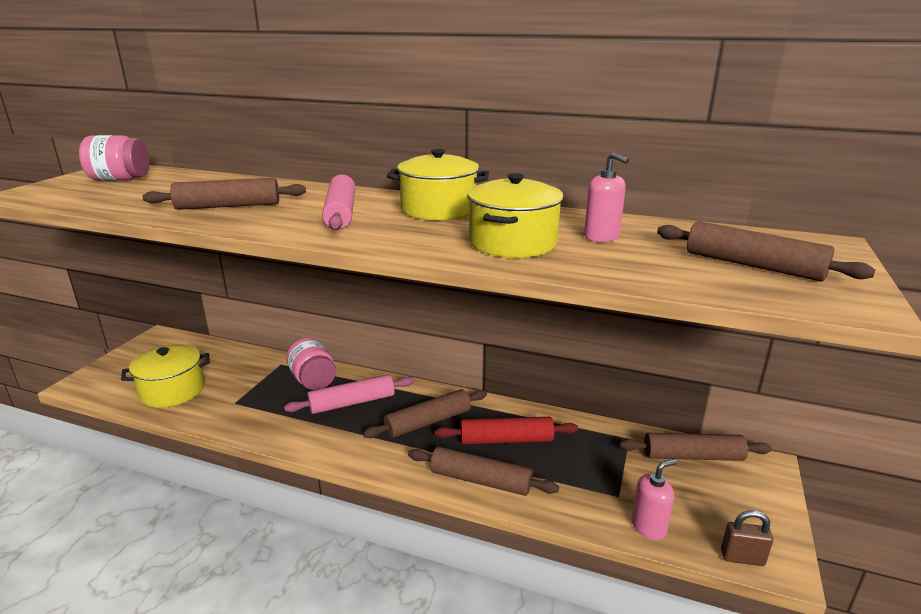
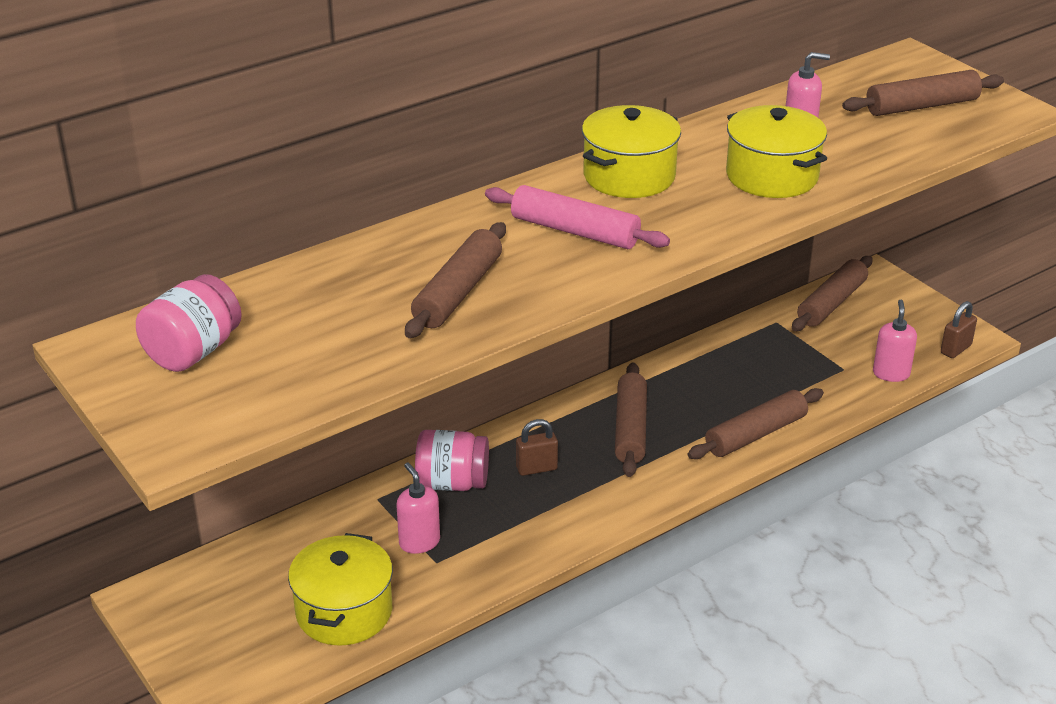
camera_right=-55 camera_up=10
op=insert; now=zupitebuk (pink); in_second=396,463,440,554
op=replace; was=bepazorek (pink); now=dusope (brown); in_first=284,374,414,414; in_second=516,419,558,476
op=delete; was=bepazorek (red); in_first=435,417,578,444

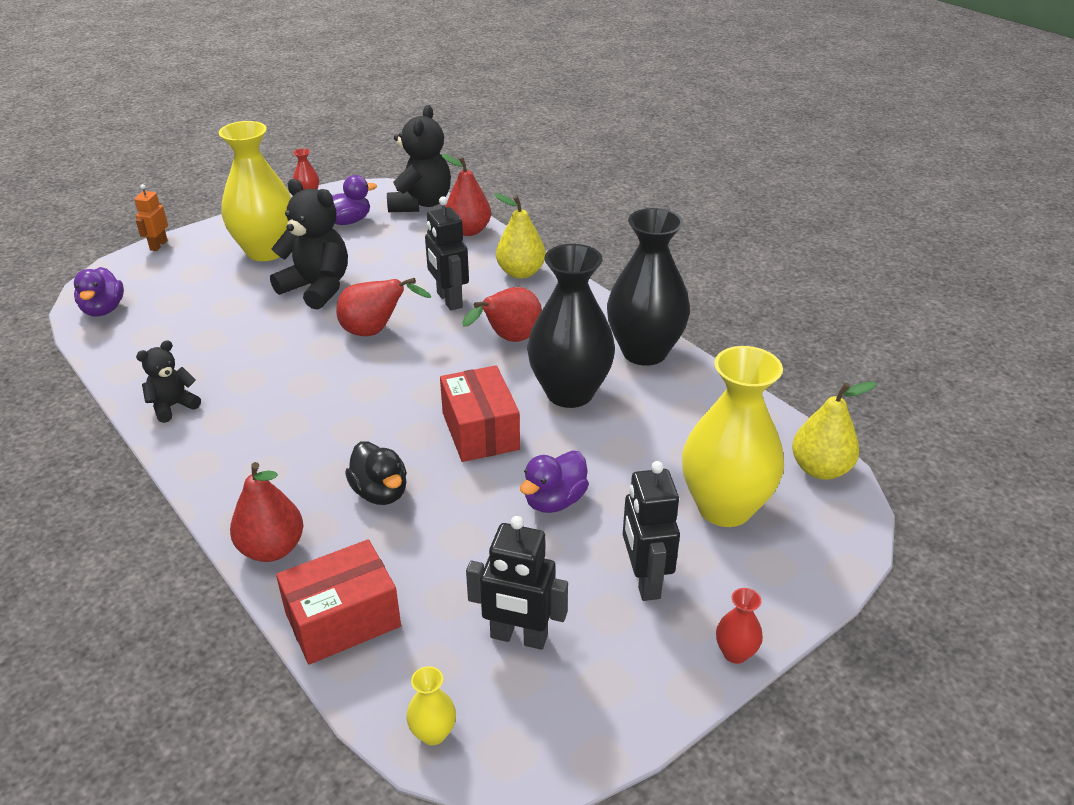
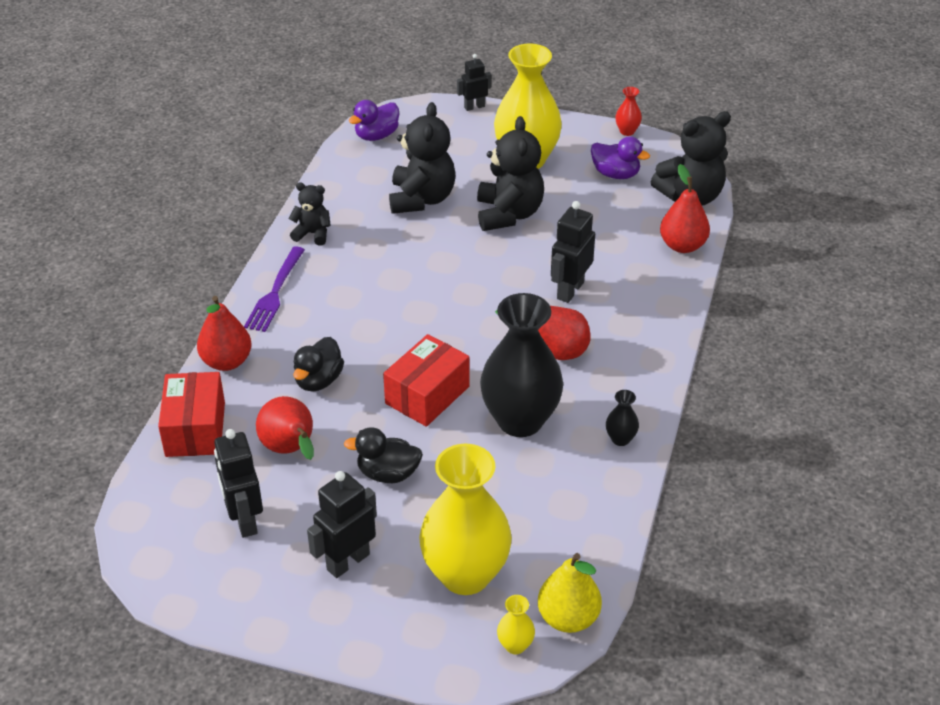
camera_right=55 camera_up=5
op=rotate; was=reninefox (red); in_first=276,539,401,665; in_second=158,372,225,457; clockwise=60
op=insert; now=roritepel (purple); in_second=244,246,305,332
op=move; was=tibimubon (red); in_first=336,278,431,336; in_second=256,396,314,460
op=recolor; was=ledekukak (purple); now=ledekukak (black); in_first=520,451,589,513; in_second=344,427,423,483
op=insert; now=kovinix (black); in_second=389,102,455,214
op=recolor; was=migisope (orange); now=migisope (black); in_first=134,184,168,251; in_second=457,54,491,111
op=move; was=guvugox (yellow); in_first=406,666,456,745; in_second=497,595,535,654
op=resize; was=guvugox (black); in_first=607,208,690,366; in_second=606,390,639,446; ratio=0.4
op=delete; was=tibimubon (yellow); in_first=494,193,546,279
op=delete; was=guvugox (red); in_first=716,588,763,664

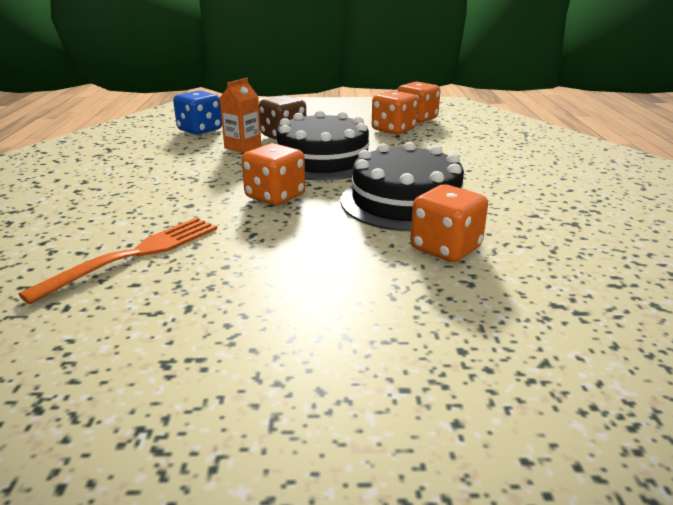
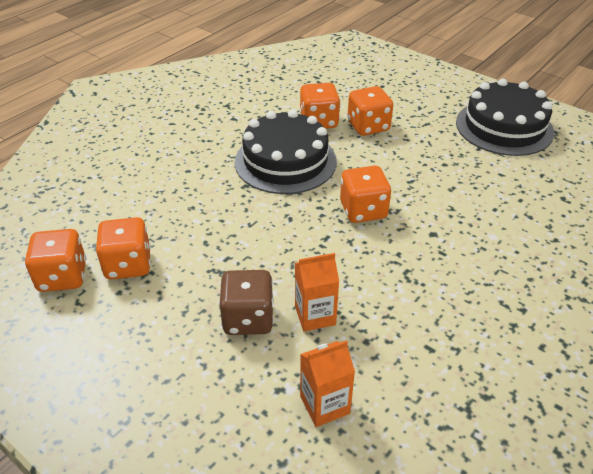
camera_right=-140 camera_up=15
op=replace; was=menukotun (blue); now=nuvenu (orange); in_first=173,90,222,135; in_second=300,340,355,427
op=insert; now=menukotun (orange); in_second=347,86,393,136
op=move; was=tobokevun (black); in_first=276,110,371,181; in_second=456,79,554,156
op=delete; was=roritepel (orange); in_first=18,217,217,304

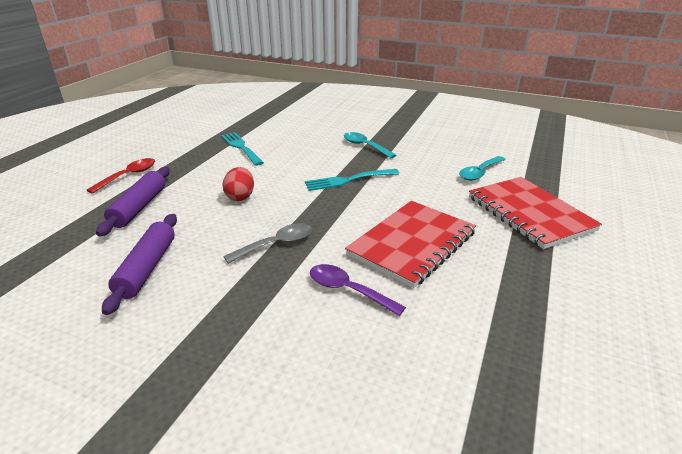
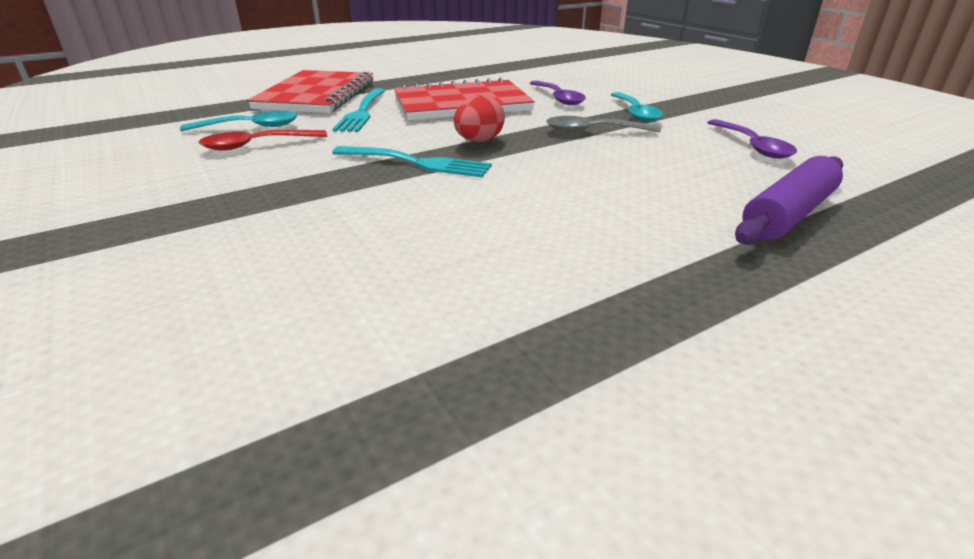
camera_right=-145 camera_up=0
op=move; was=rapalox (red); in_first=87,158,155,194; in_second=199,130,327,150
op=move; was=roritepel (turquoise); in_first=221,132,264,166; in_second=333,88,385,132
op=move; was=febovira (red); in_first=223,167,254,201; in_second=454,95,505,142
op=move; was=rapalox (turquoise); in_first=344,132,396,158; in_second=611,92,663,122
op=replace; was=bepazorek (purple); now=rapalox (purple); in_first=102,214,177,315; in_second=707,119,797,159

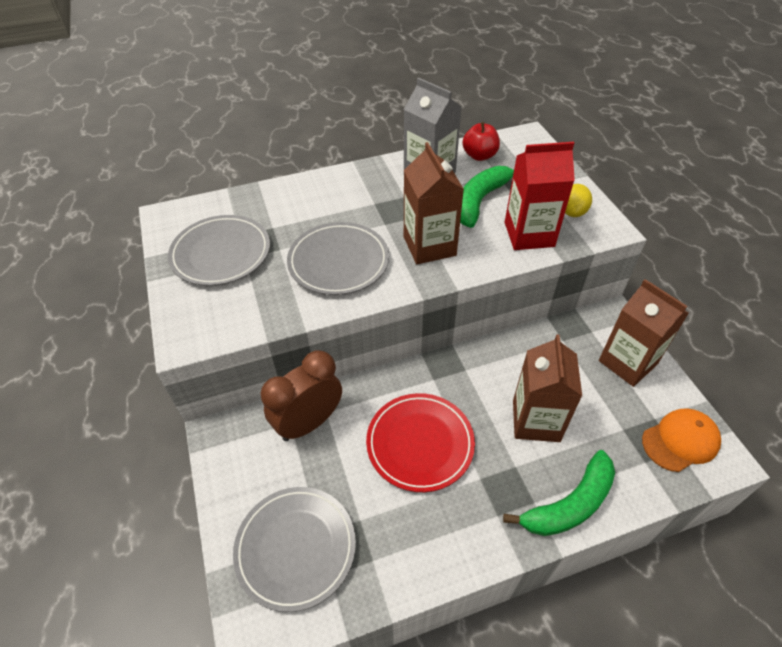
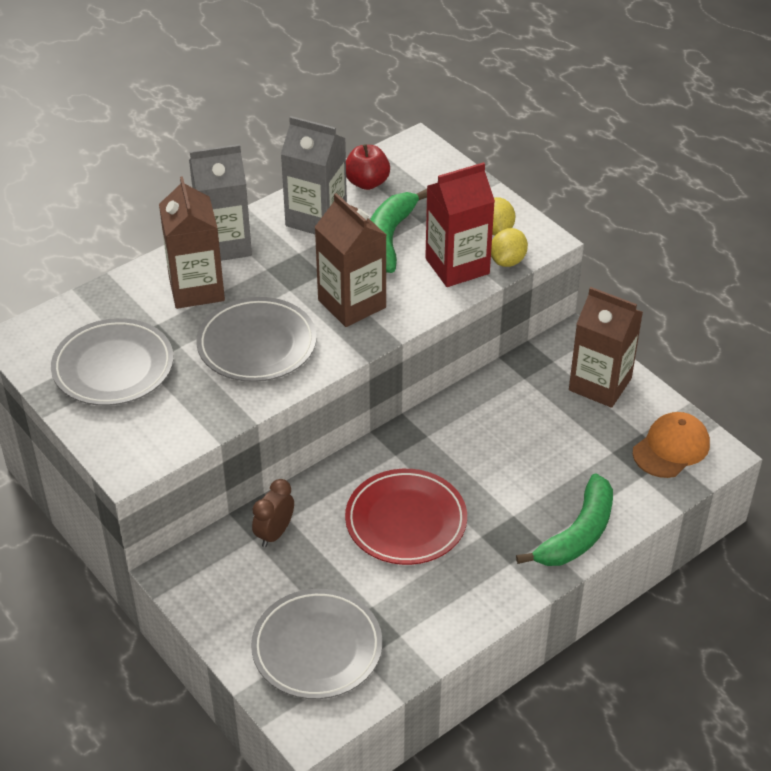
camera_right=-20 camera_up=-5
op=move; was=nuvenu (brown); in_first=513,334,582,442; in_second=159,176,225,309
op=insert; now=nuvenu (grey); in_second=189,144,252,261
op=resize; was=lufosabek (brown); in_first=261,350,342,441; in_second=252,479,294,547; ratio=0.58
op=insert; now=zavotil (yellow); in_second=491,228,528,267

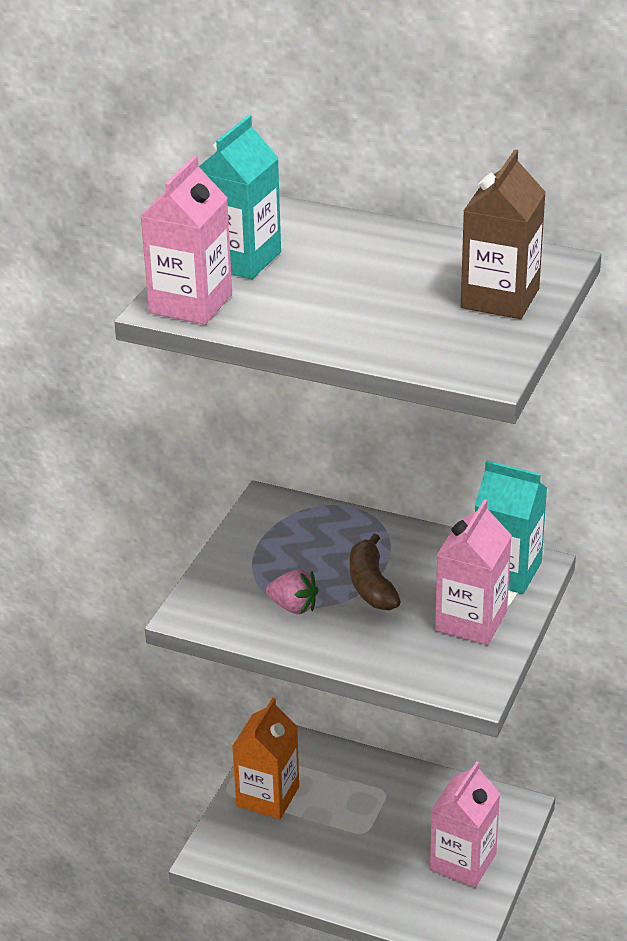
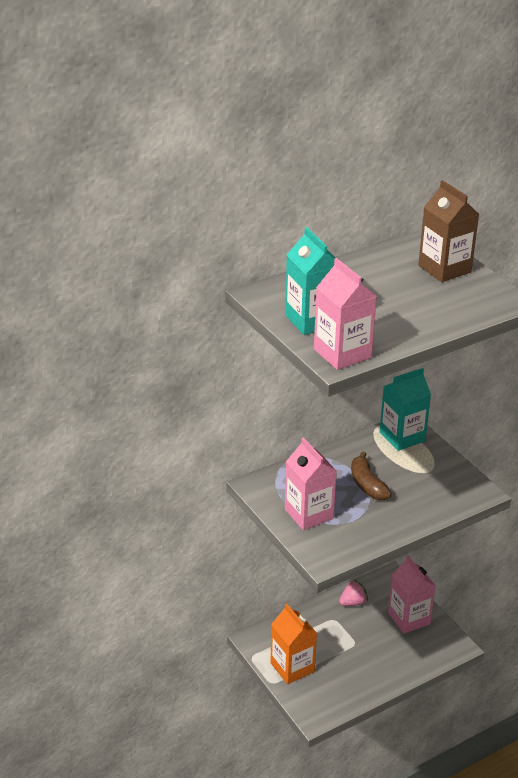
camera_right=-55 camera_up=0
op=move; was=nuvenu (pink); in_first=435,499,512,645; in_second=285,437,337,530
op=move; was=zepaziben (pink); in_first=266,569,319,614; in_second=339,580,368,606
op=rotate; was=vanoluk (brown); in_first=350,534,401,610; in_second=351,451,391,500; clockwise=45

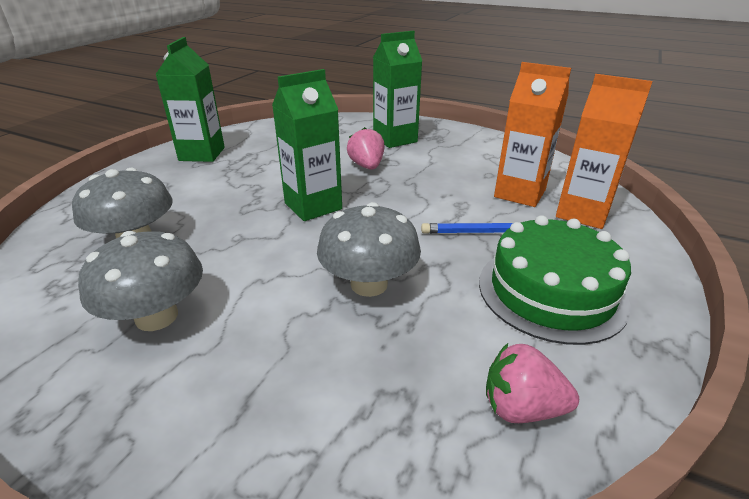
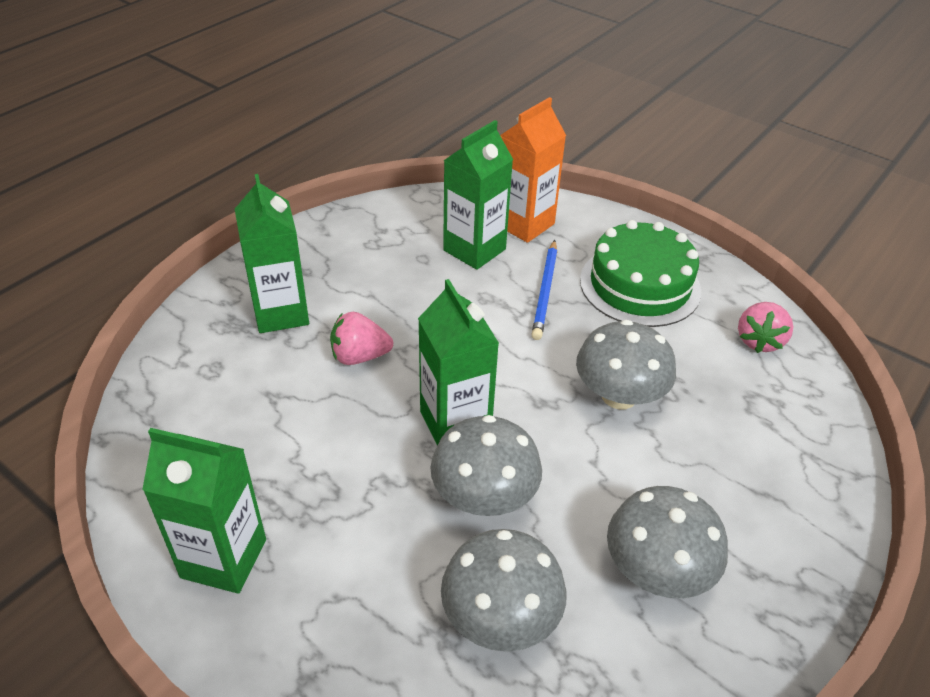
camera_right=-80 camera_up=10
op=insert; now=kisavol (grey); in_second=430,415,542,516
op=recolor; was=nuvenu (orange); now=nuvenu (green); in_first=494,62,571,207; in_second=443,120,513,270

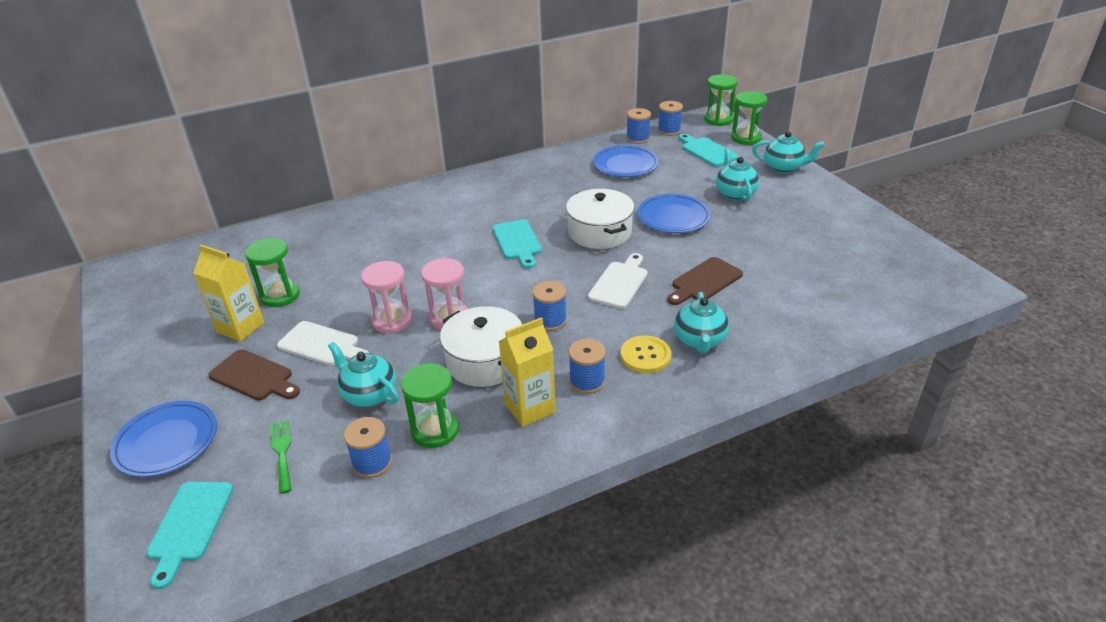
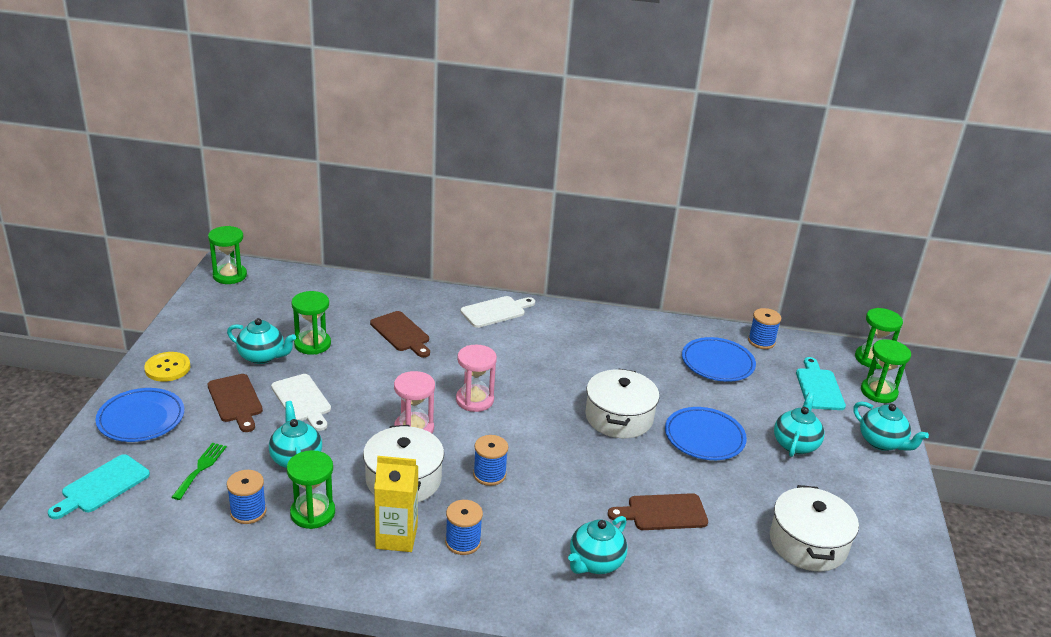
camera_right=30 camera_up=-5
op=move; was=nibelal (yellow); in_first=620,335,671,373; in_second=144,352,190,382
op=insert; now=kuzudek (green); in_second=208,226,247,284
op=replace; was=nuvenu (yellow); now=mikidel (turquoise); in_first=194,244,264,342; in_second=227,318,296,364
op=insert; now=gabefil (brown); in_second=370,311,430,357
op=move; was=kuzudek (pink); in_first=361,261,413,333; in_second=456,345,497,412
op=move; was=gabefil (white); in_first=588,253,648,309; in_second=461,296,535,328
op=insert; now=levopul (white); in_second=770,485,859,571
op=delete; was=gabefil (turquoise); in_first=493,219,542,269
op=delete; was=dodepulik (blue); in_first=658,101,683,136

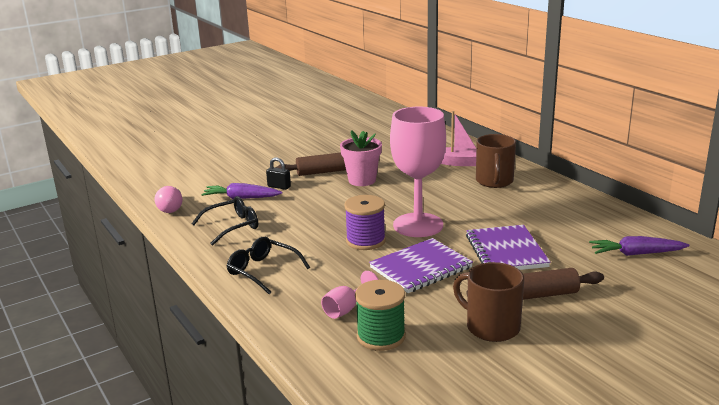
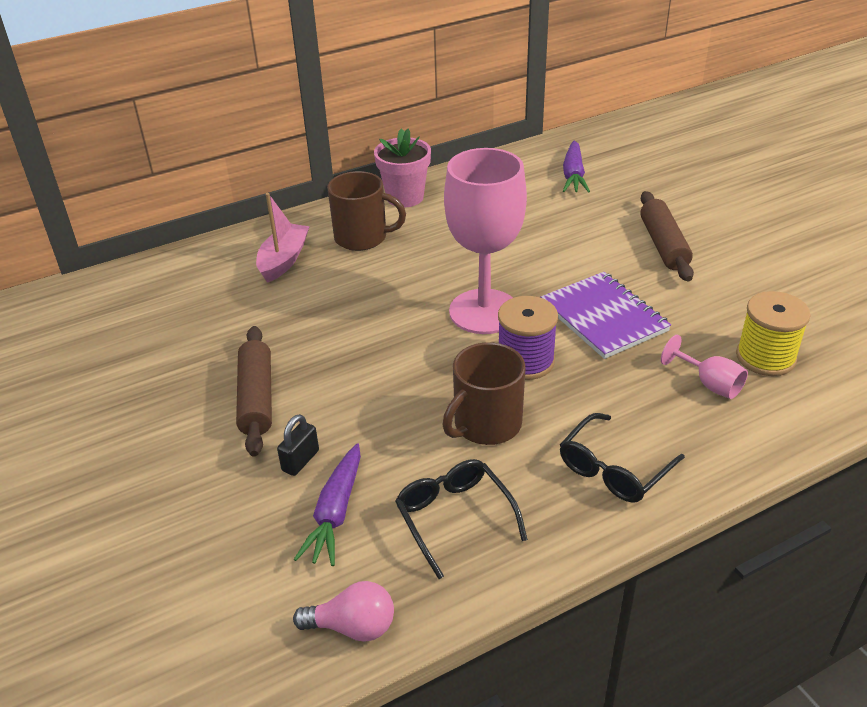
camera_right=-85 camera_up=15
op=move; was=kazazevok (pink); in_first=340,130,382,186; in_second=374,128,431,207
op=move; was=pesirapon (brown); in_first=453,262,524,342; in_second=442,342,526,445
op=recolor; was=dodepulik (green); now=dodepulik (yellow); in_first=355,280,406,351; in_second=736,291,811,376
op=delete; was=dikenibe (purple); in_first=466,225,550,270

